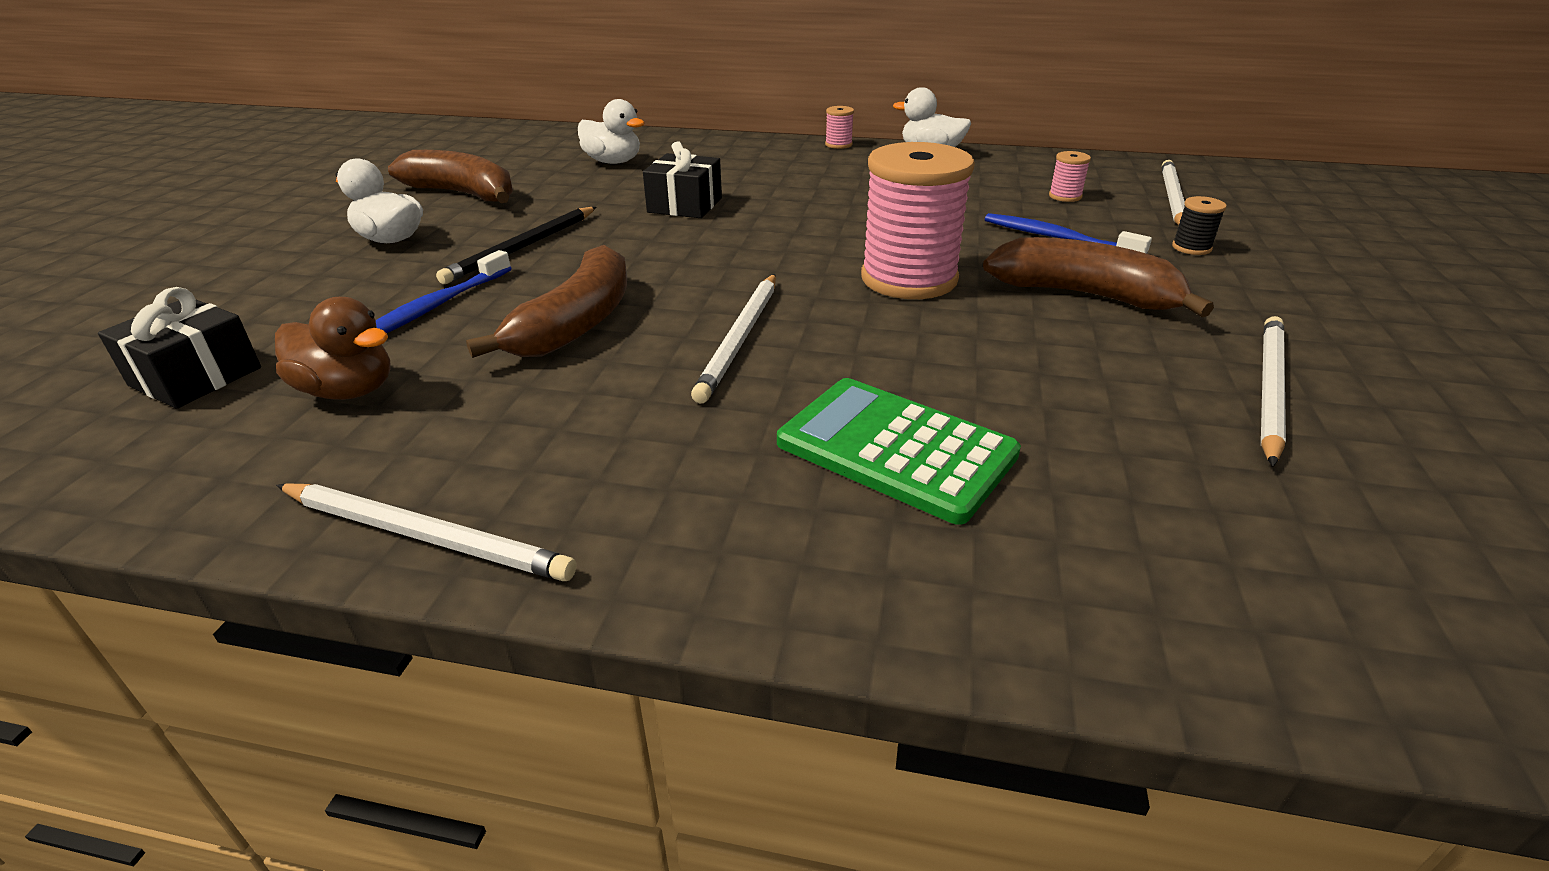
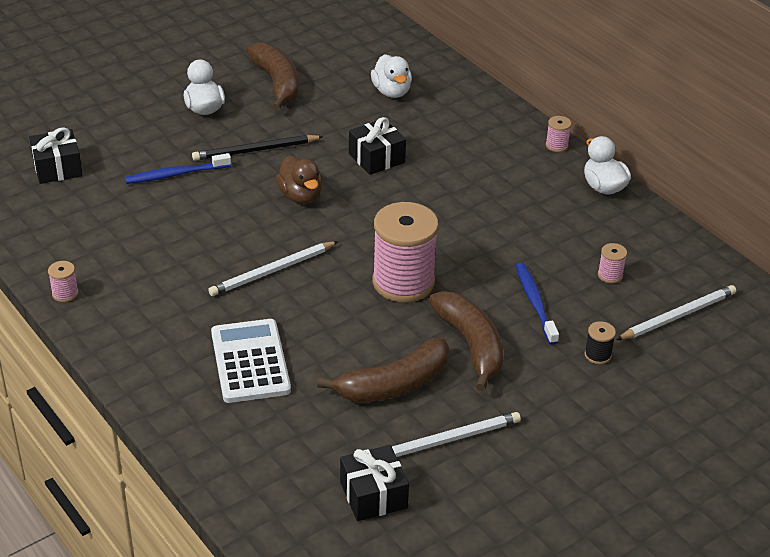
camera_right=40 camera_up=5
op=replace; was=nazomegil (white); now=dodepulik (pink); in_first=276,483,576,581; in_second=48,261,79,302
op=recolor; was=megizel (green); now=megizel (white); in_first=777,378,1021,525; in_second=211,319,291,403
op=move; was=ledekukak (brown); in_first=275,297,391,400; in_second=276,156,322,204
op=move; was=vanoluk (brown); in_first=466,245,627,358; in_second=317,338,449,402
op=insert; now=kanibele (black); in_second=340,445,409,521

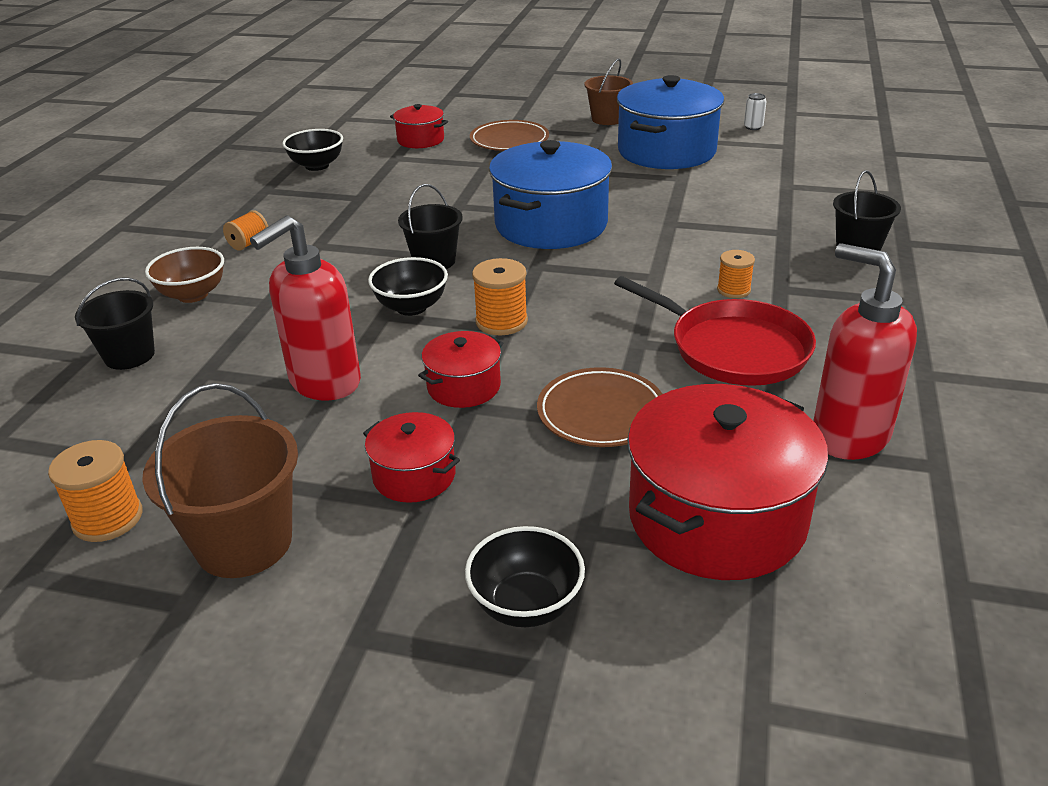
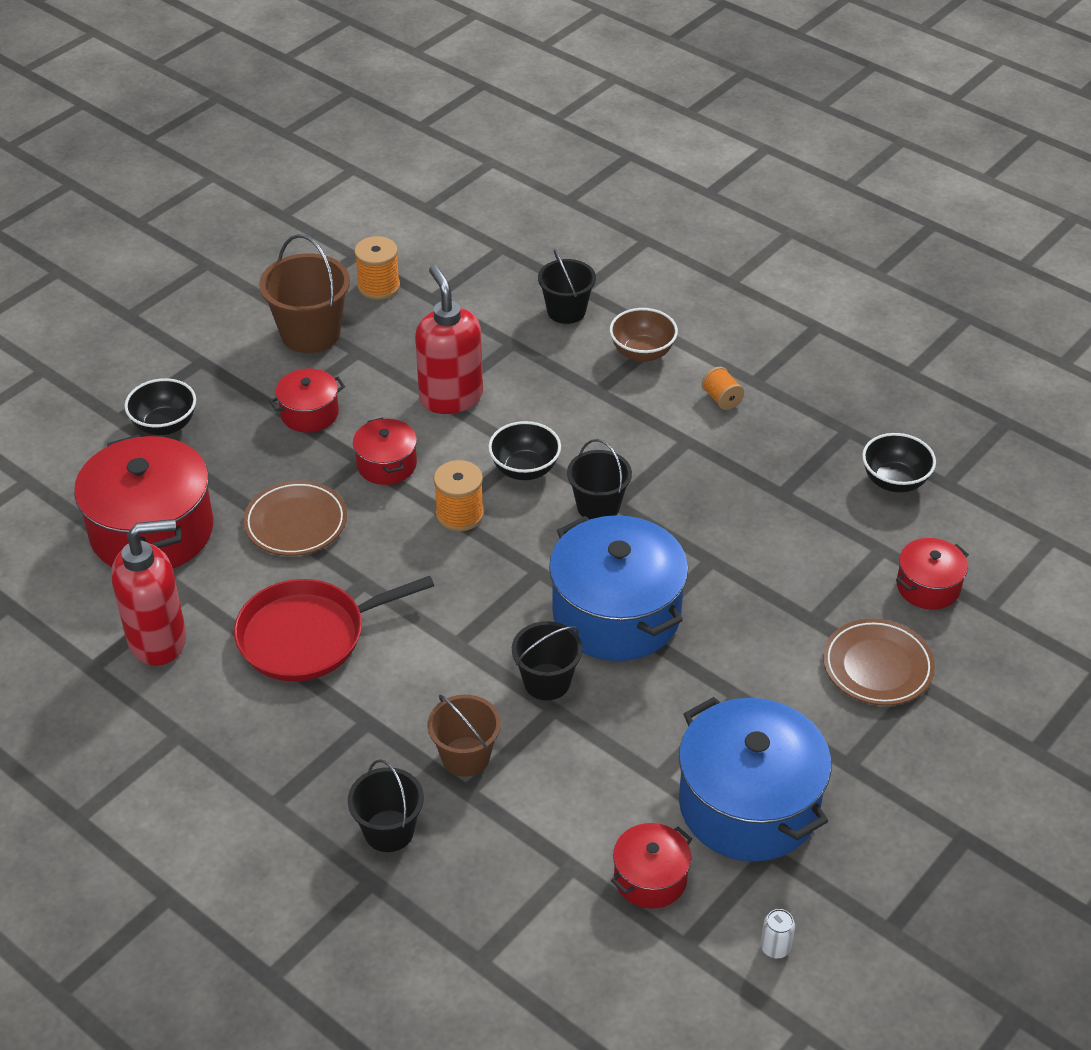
camera_right=115 camera_up=10
op=move; was=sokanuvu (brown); in_first=584,58,633,125; in_second=427,695,501,777
op=insert; now=sokanuvu (black); in_second=512,621,583,700
op=insert; now=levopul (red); in_second=611,823,692,909
op=delete; was=dodepulik (orange); in_first=717,250,755,298

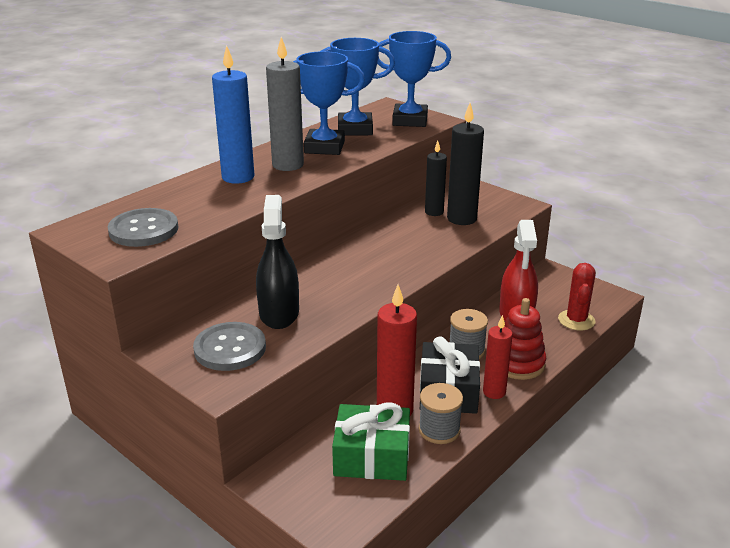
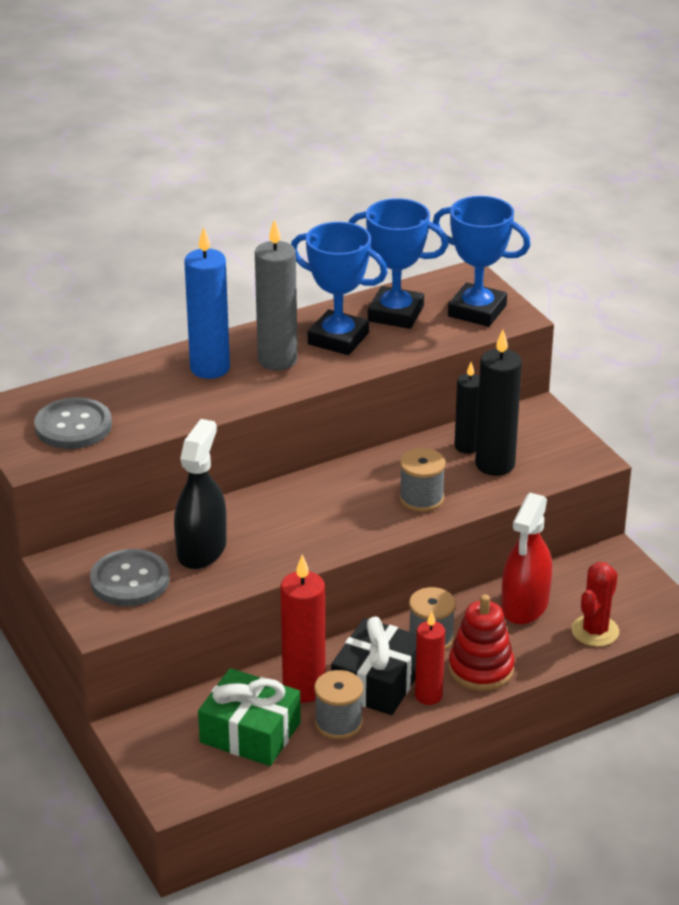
camera_right=20 camera_up=5
op=insert; now=dodepulik (grey); in_second=399,448,446,512

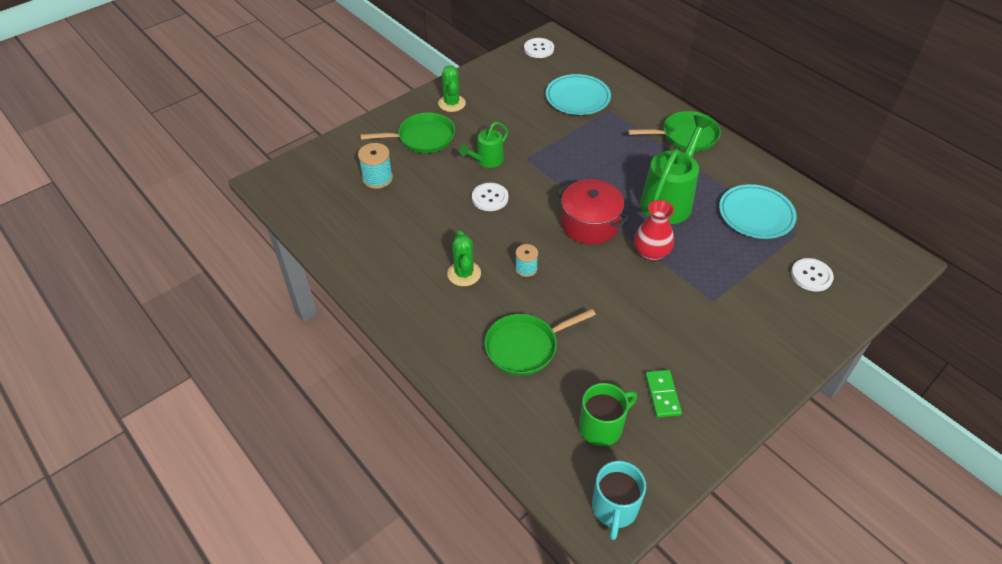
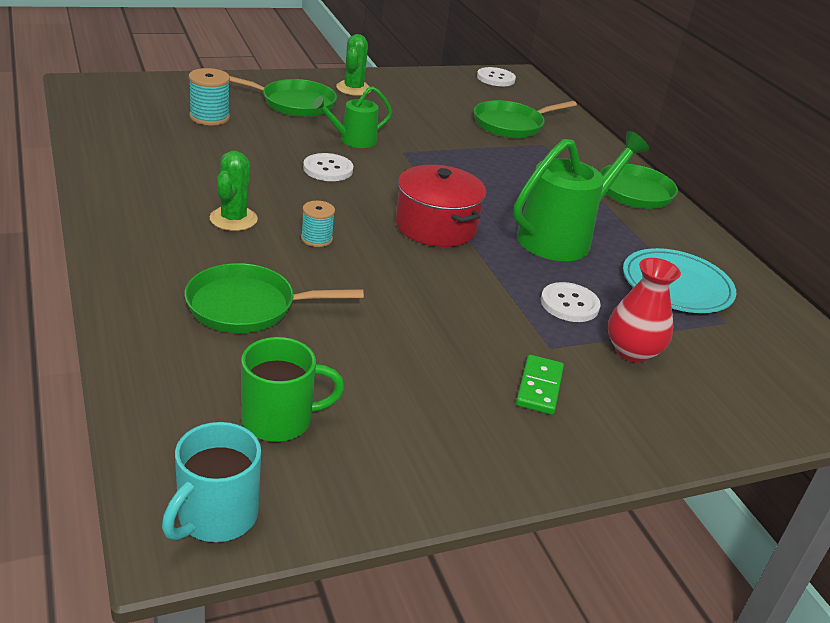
camera_right=15 camera_up=-15
op=replace; was=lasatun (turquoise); now=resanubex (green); in_first=546,74,611,115; in_second=474,100,577,138
op=move; was=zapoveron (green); in_first=645,370,682,417; in_second=516,355,564,415
op=move; was=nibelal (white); in_first=791,258,834,292; in_second=541,282,601,322
op=move; was=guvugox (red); in_first=634,200,674,261; in_second=608,258,681,363

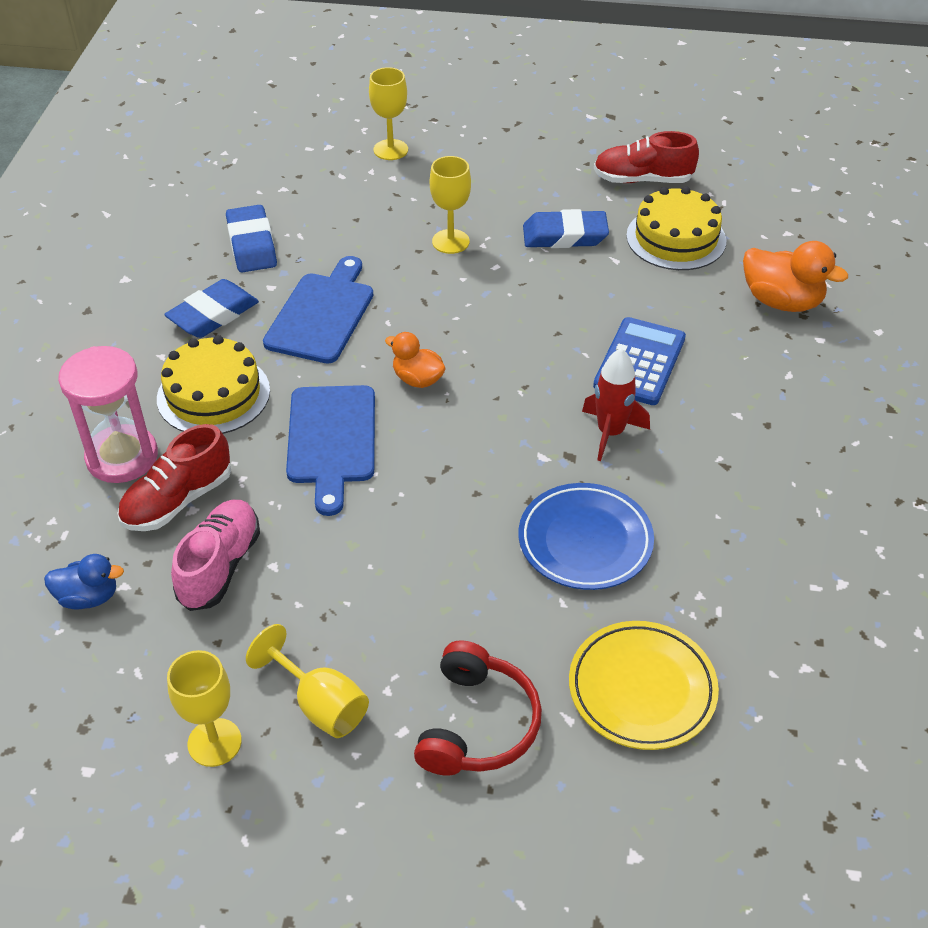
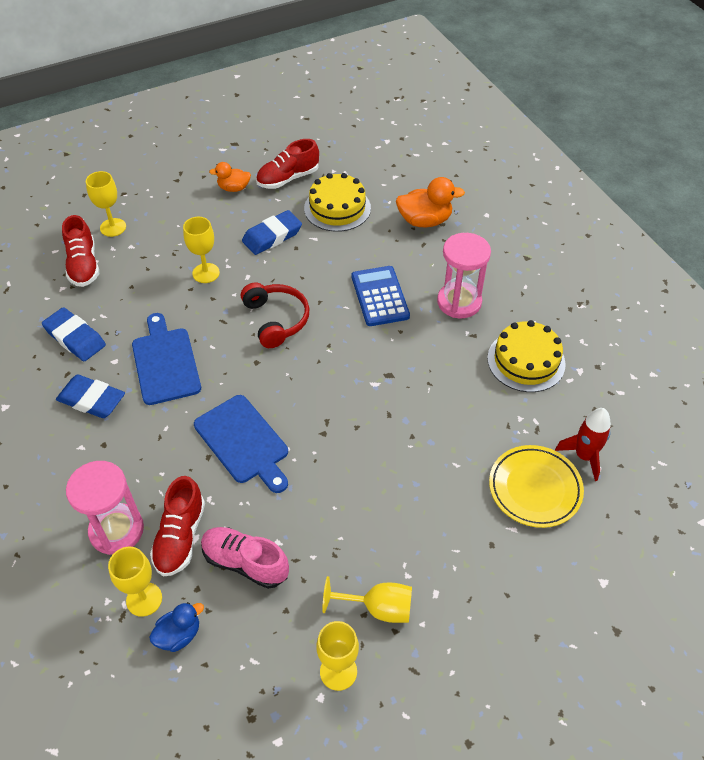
camera_right=-35 camera_up=5
op=rotate; was=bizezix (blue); in_first=164,279,259,338; in_second=56,375,125,418; clockwise=-75
op=insert; now=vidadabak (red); in_second=62,215,99,287
op=insert; now=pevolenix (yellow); in_second=108,547,162,617
op=rotate; was=vidadabak (pink); in_first=171,500,260,611; in_second=201,527,289,589; clockwise=-45
op=move; was=ledekukak (orange); in_first=385,332,446,388; in_second=209,162,251,192
op=move; was=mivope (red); in_first=414,640,542,776; in_second=241,283,310,348
op=insert; now=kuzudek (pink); in_second=437,233,491,318
op=move; was=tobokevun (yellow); in_first=157,335,270,434; in_second=487,320,566,392
op=move; was=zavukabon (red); in_first=582,348,650,461; in_second=555,408,611,481
op=delete; was=lasatun (blue); in_first=518,483,654,590

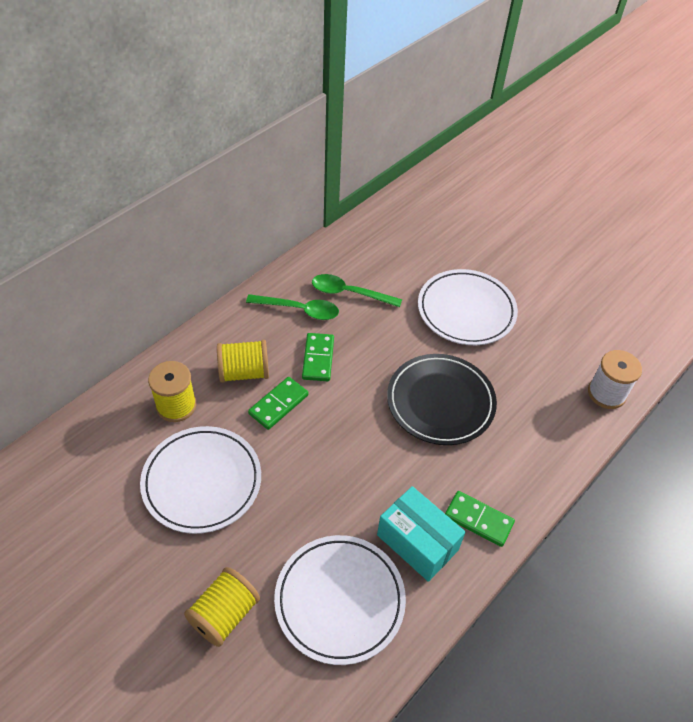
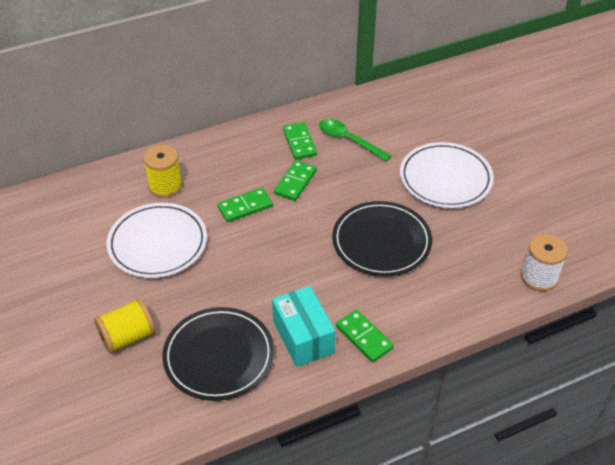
camera_right=25 camera_up=-5
op=recolor; was=lasatun (white); now=lasatun (black); in_first=274,535,406,665; in_second=162,307,274,401
op=replace; was=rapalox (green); now=zapoveron (green); in_first=246,294,339,320; in_second=283,122,317,160
op=delete; was=dodepulik (yellow); in_first=217,340,269,383

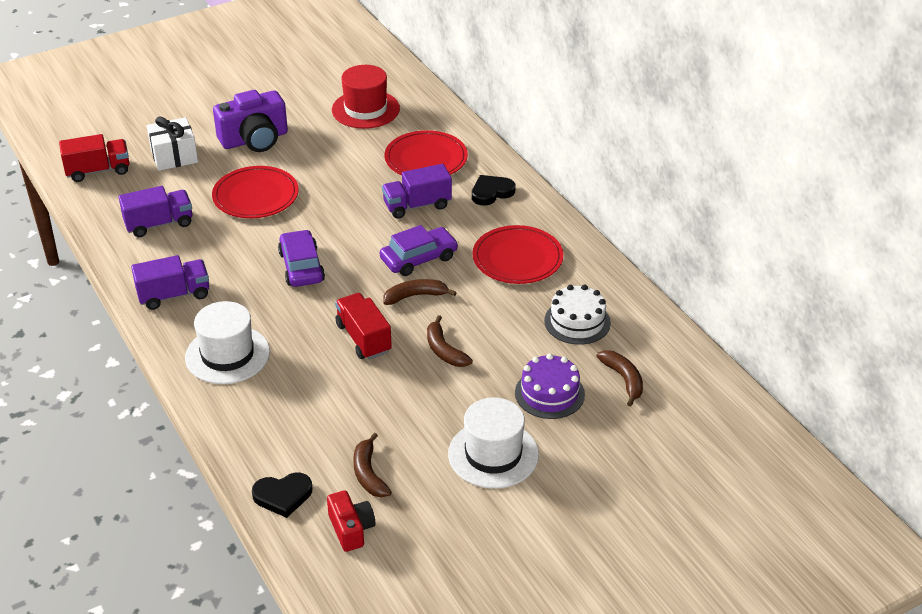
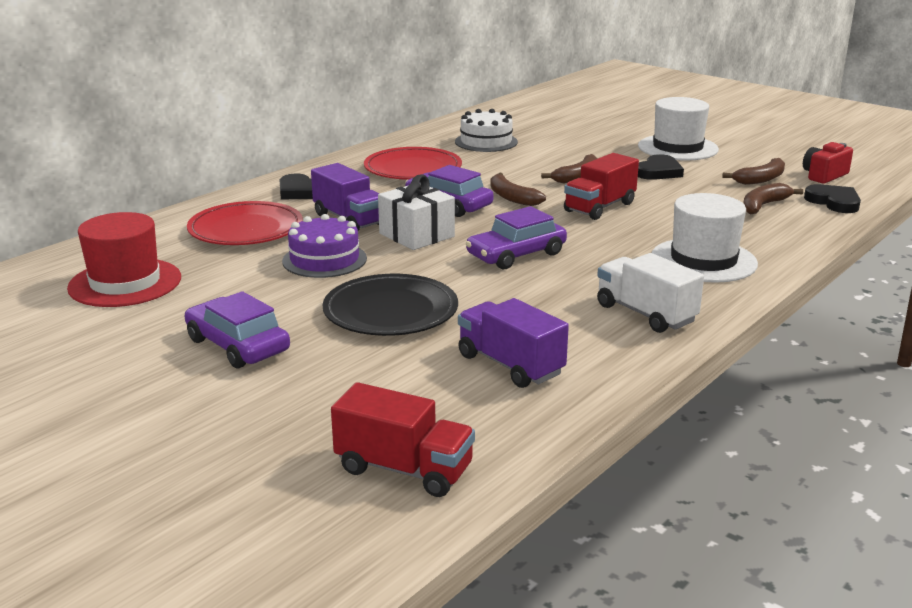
camera_right=-110 camera_up=-15
op=replace; was=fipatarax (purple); now=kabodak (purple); in_first=213,90,288,152; in_second=185,291,290,368
op=move; was=tobokevun (purple); in_first=515,353,585,419; in_second=282,214,367,278
op=recolor; was=lasatun (red); now=lasatun (black); in_first=212,166,299,218; in_second=323,274,458,336
op=rotate; was=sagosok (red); in_first=59,134,129,182; in_second=331,382,475,497; clockwise=150
op=move; was=kanibele (white); in_first=147,117,198,171; in_second=378,174,455,250
op=recolor; was=sagosok (purple); now=sagosok (white); in_first=131,255,209,310; in_second=597,253,704,333
op=insert; now=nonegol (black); in_second=638,154,684,180
op=move; was=vanoluk (brown); in_first=596,350,643,407; in_second=743,183,803,214

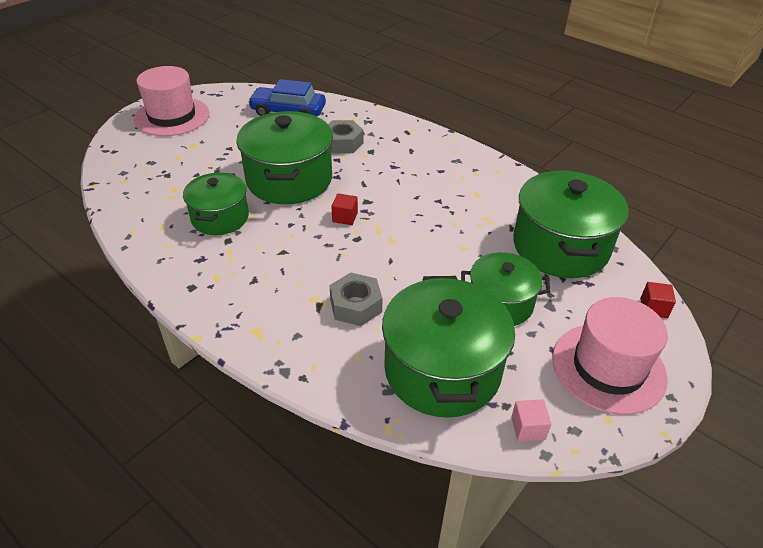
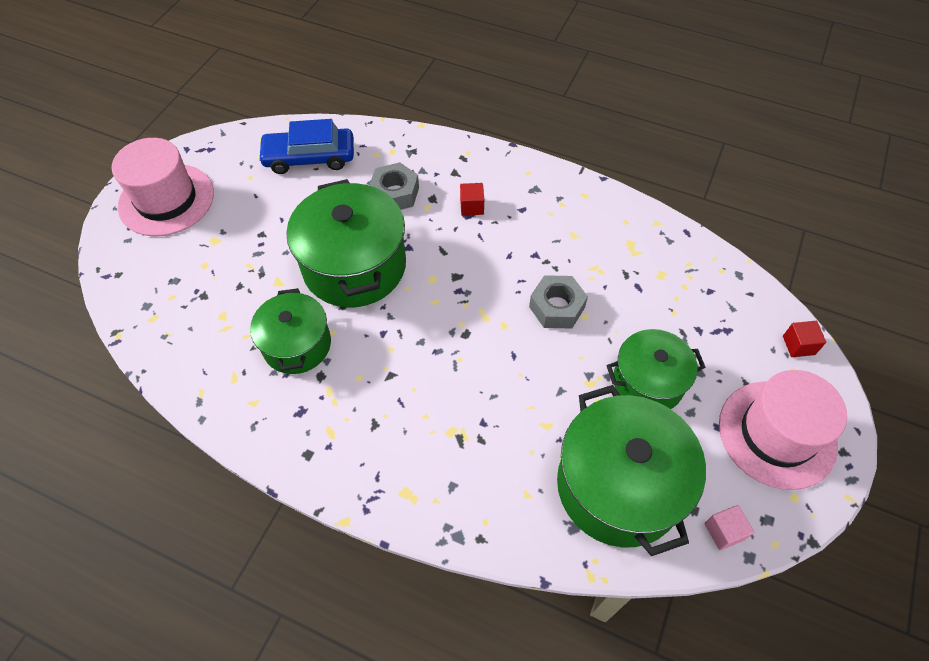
camera_right=-15 camera_up=15
op=move; was=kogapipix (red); in_first=332,194,358,225; in_second=460,183,484,216
op=move; was=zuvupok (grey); in_first=330,273,383,326; in_second=529,275,588,328
op=delete; was=levopul (green); in_first=513,171,629,278

